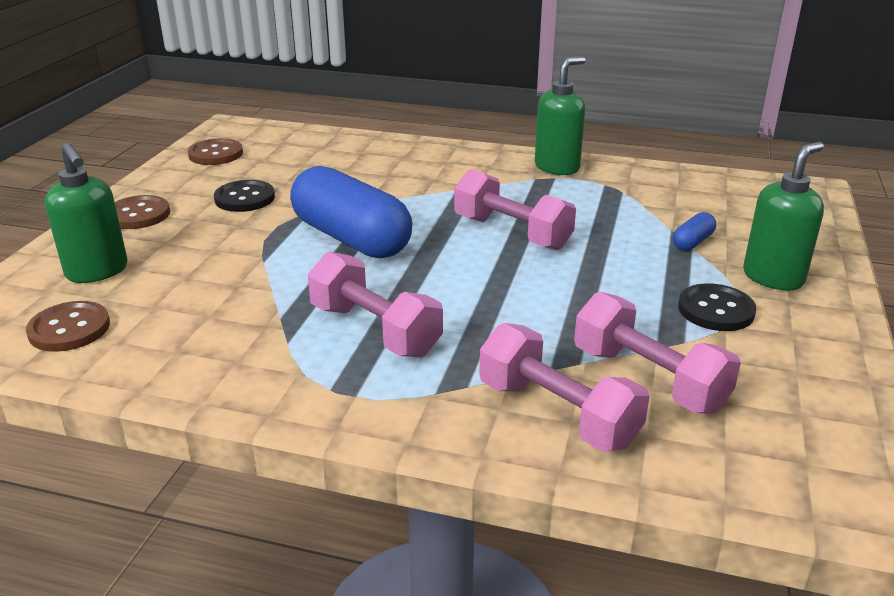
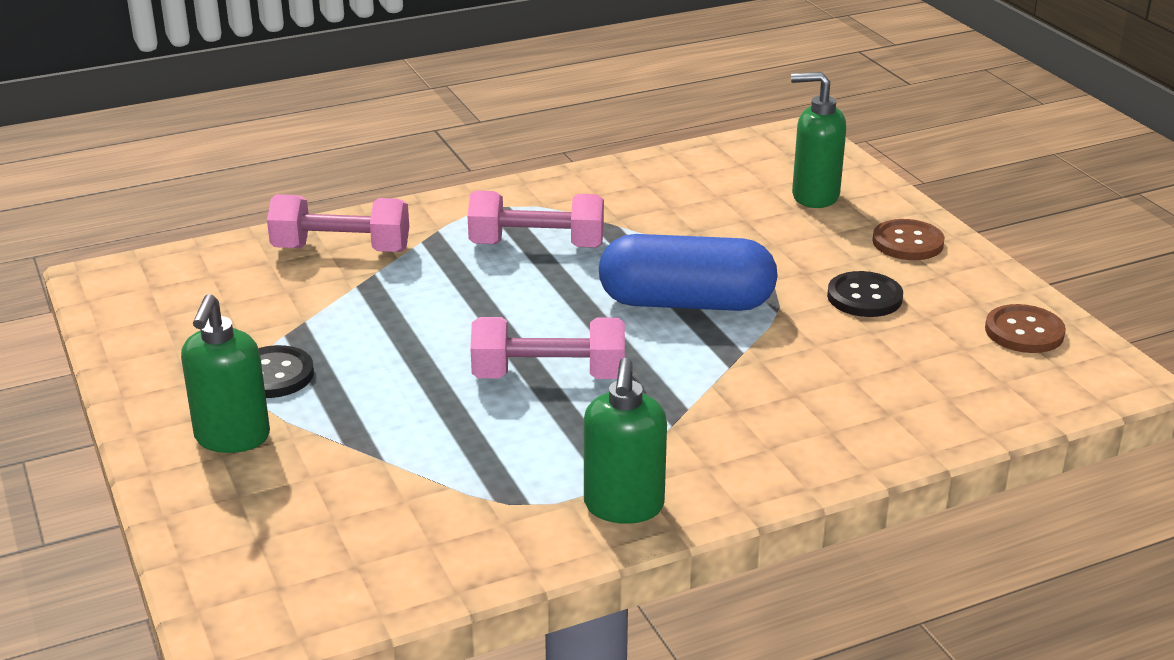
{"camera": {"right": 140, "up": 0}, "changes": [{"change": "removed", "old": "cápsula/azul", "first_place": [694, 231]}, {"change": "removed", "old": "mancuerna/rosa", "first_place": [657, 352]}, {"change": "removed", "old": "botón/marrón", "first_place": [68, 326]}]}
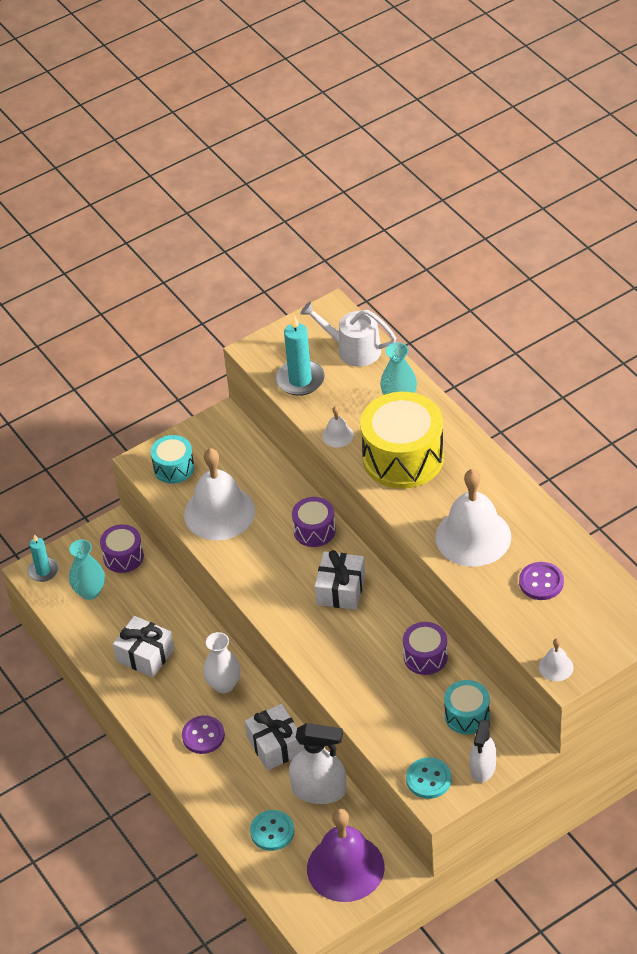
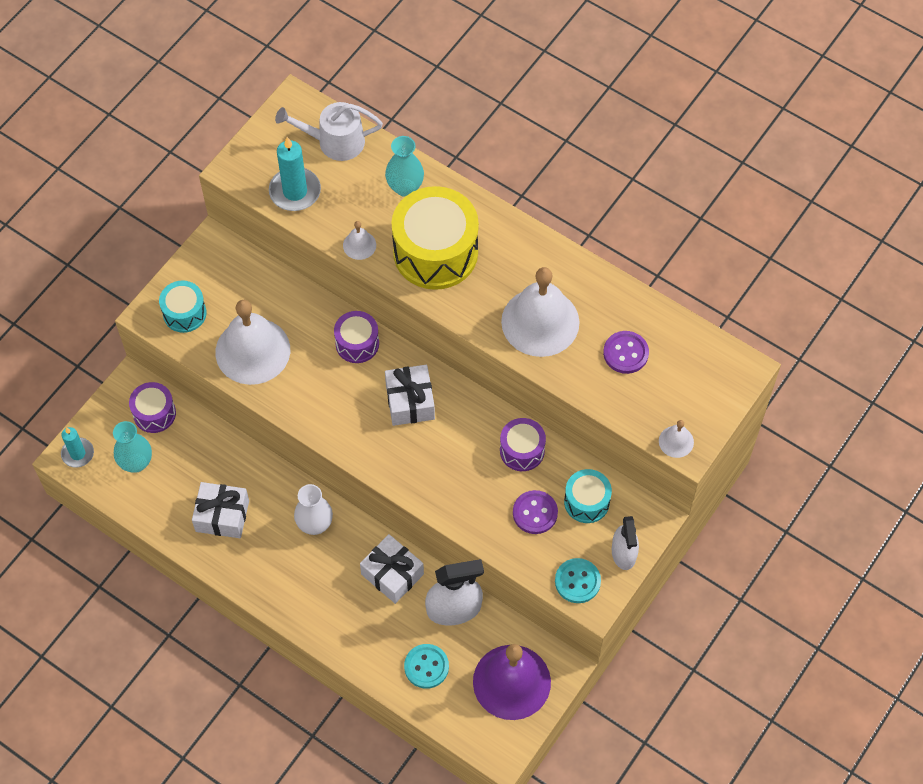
{"camera": {"right": -25, "up": 15}, "changes": [{"change": "moved", "old": "botón/morado", "first_place": [203, 735], "second_place": [535, 512]}]}
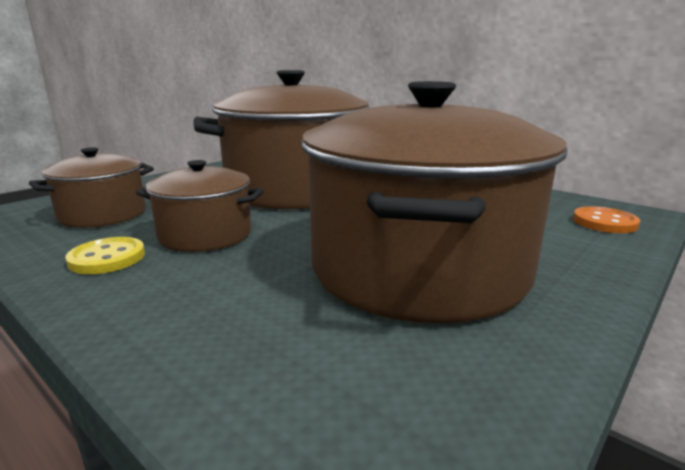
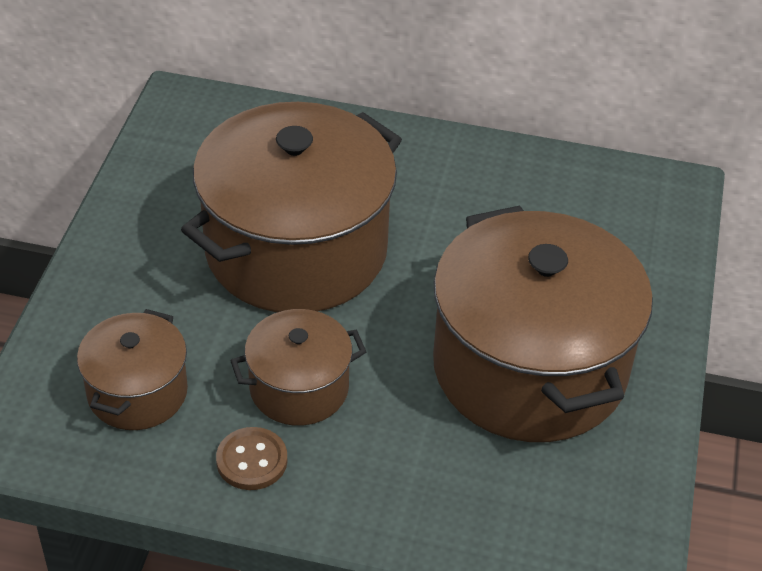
{"camera": {"right": -30, "up": 25}, "changes": [{"change": "removed", "old": "botón/naranja", "first_place": [606, 219]}, {"change": "recoloured", "old": "botón/amarillo", "new": "botón/marrón", "first_place": [105, 255], "second_place": [251, 458]}]}
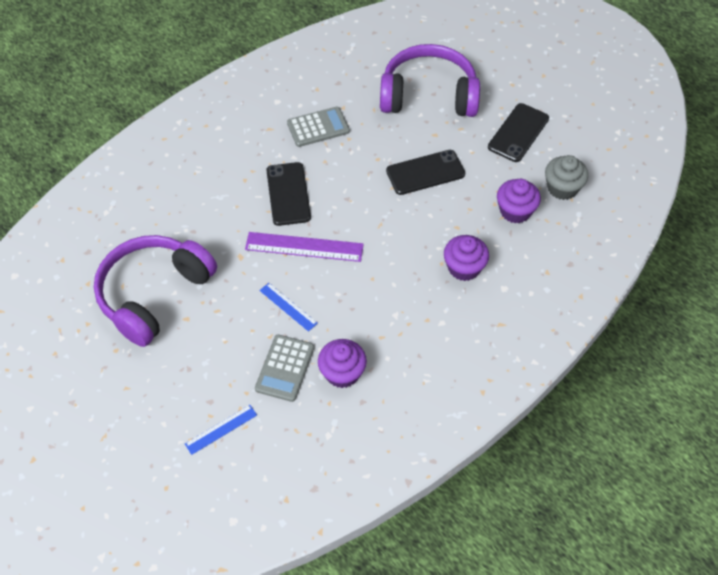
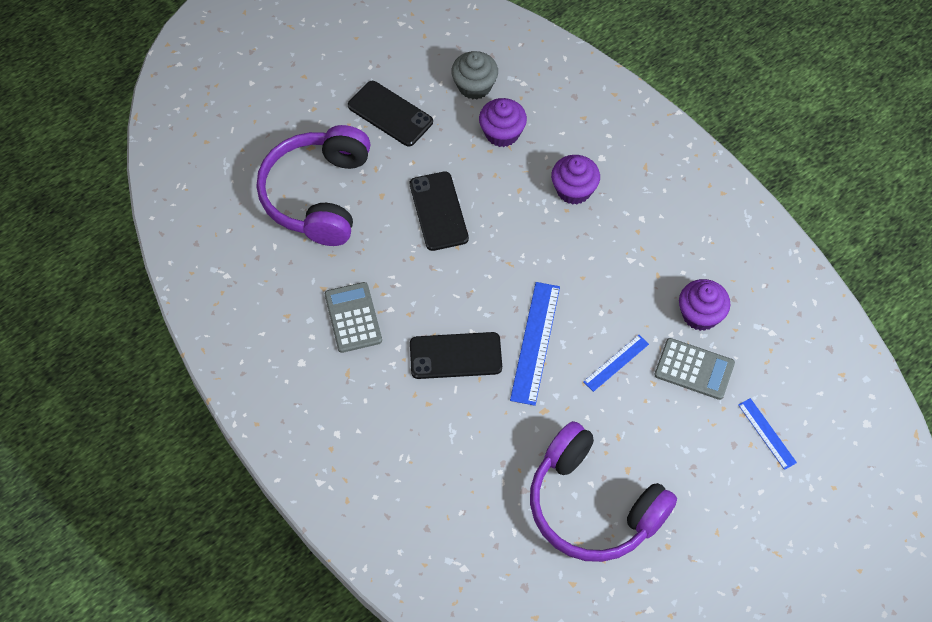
{"camera": {"right": -85, "up": 5}, "changes": [{"change": "recoloured", "old": "regla/morado", "new": "regla/azul", "first_place": [304, 247], "second_place": [535, 344]}]}
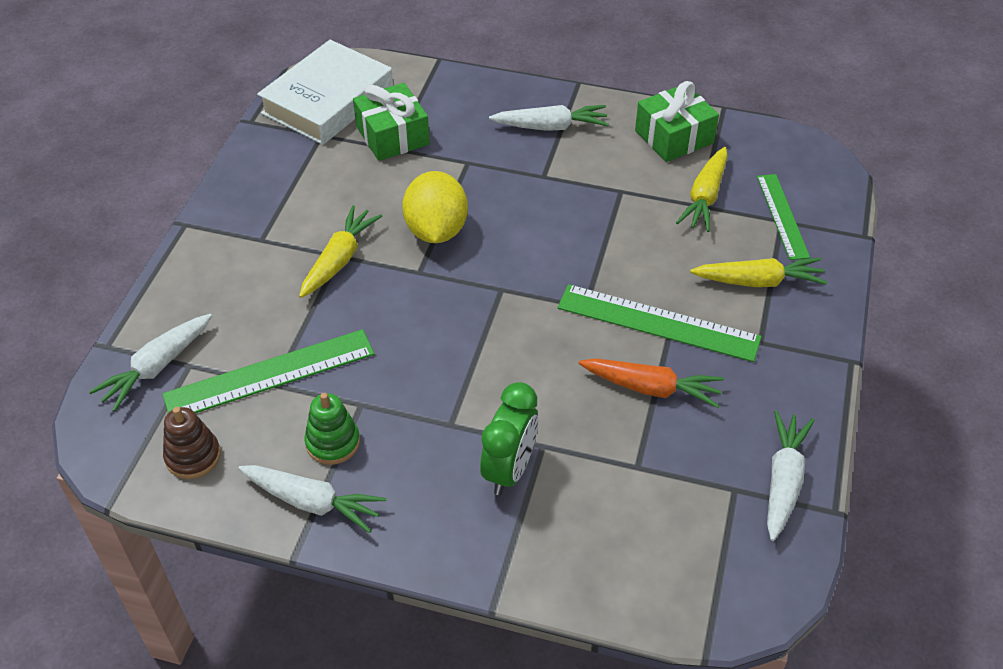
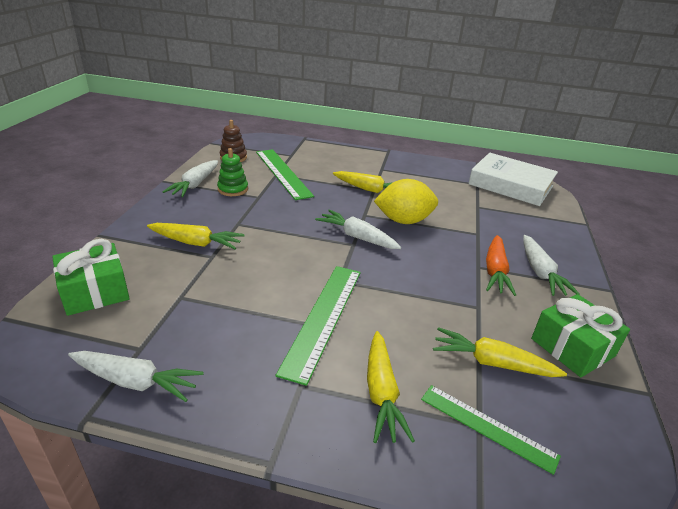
{"camera": {"right": 85, "up": -15}, "changes": [{"change": "moved", "old": "regalo/verde", "first_place": [391, 122], "second_place": [91, 277]}, {"change": "turned", "old": "regla/verde", "first_place": [783, 217], "second_place": [491, 430], "degrees": 45}, {"change": "moved", "old": "zanahoria/blanco", "first_place": [150, 363], "second_place": [358, 229]}, {"change": "moved", "old": "zanahoria/naranja", "first_place": [651, 383], "second_place": [501, 265]}, {"change": "replaced", "old": "despertador/verde", "new": "zanahoria/amarillo", "first_place": [509, 438], "second_place": [196, 236]}]}
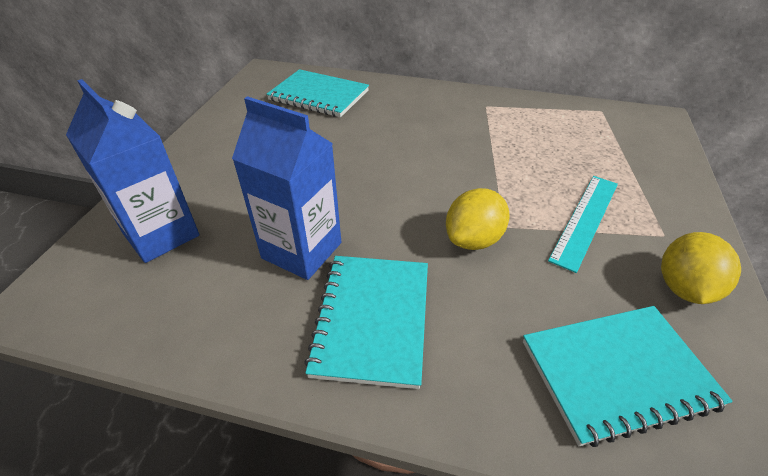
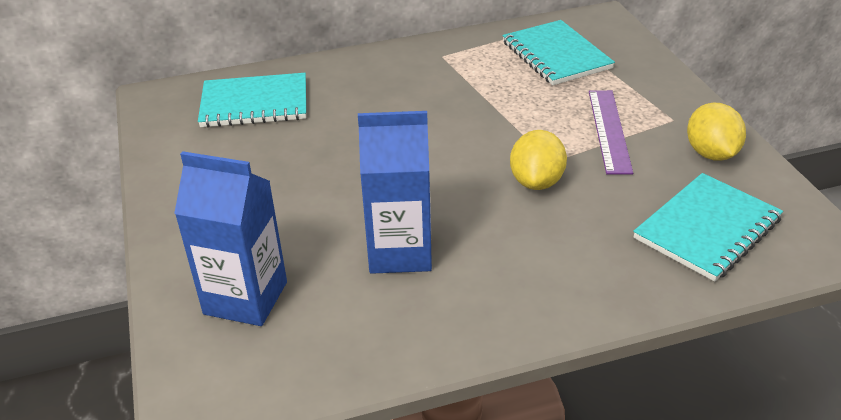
{"camera": {"right": -30, "up": -5}, "changes": [{"change": "recoloured", "old": "regla/turquesa", "new": "regla/morado", "first_place": [583, 224], "second_place": [611, 132]}, {"change": "moved", "old": "cuaderno/turquesa", "first_place": [366, 322], "second_place": [559, 52]}]}
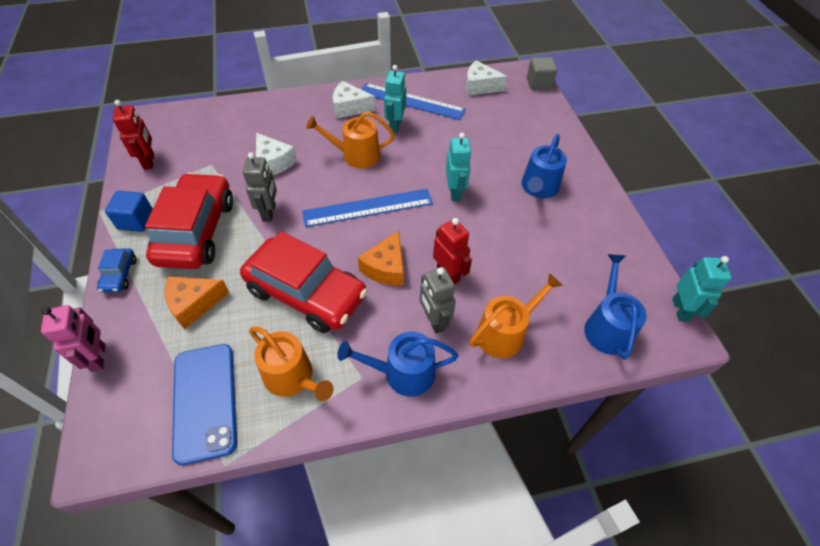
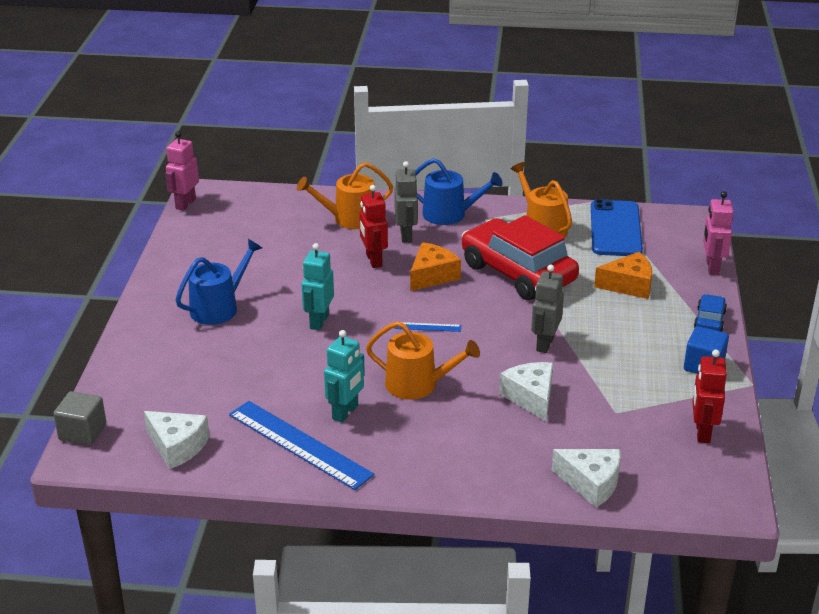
{"camera": {"right": -160, "up": -20}, "changes": [{"change": "moved", "old": "queso/blanco", "first_place": [354, 100], "second_place": [586, 478]}, {"change": "removed", "old": "coche/rojo", "first_place": [189, 221]}, {"change": "resized", "old": "regla/azul", "first_place": [367, 208], "second_place": [428, 327], "factor": 0.42}, {"change": "removed", "old": "regadera/azul", "first_place": [615, 307]}, {"change": "recoloured", "old": "robot/turquesa", "new": "robot/rosa", "first_place": [702, 289], "second_place": [182, 171]}]}
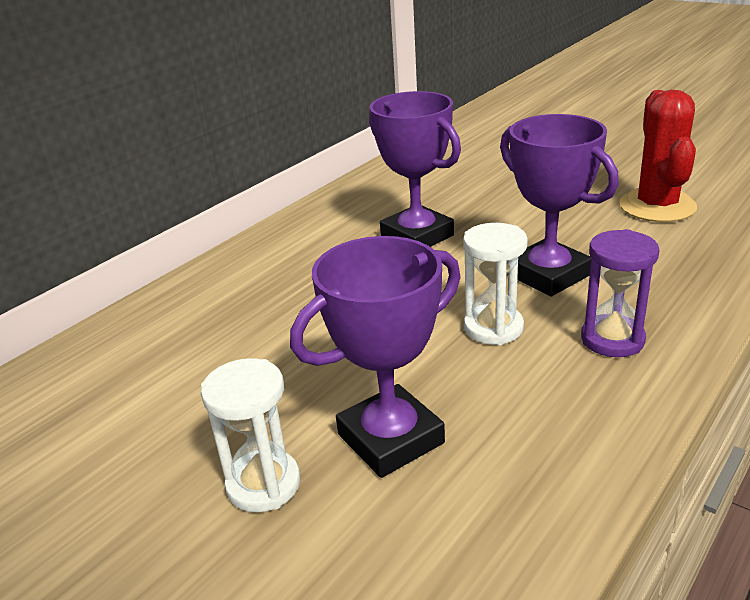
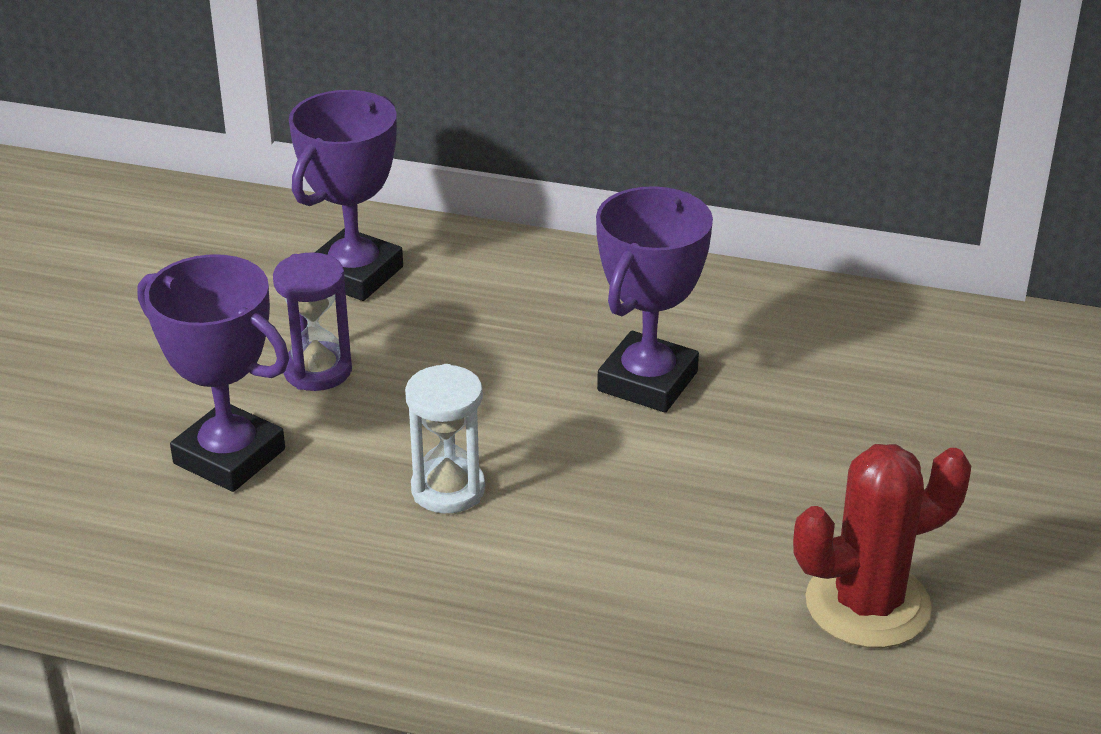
{"camera": {"right": 65, "up": 5}, "changes": [{"change": "moved", "old": "trofeo/morado", "first_place": [559, 205], "second_place": [346, 195]}, {"change": "moved", "old": "reloj de arena/morado", "first_place": [620, 293], "second_place": [312, 321]}, {"change": "removed", "old": "reloj de arena/blanco", "first_place": [250, 435]}]}
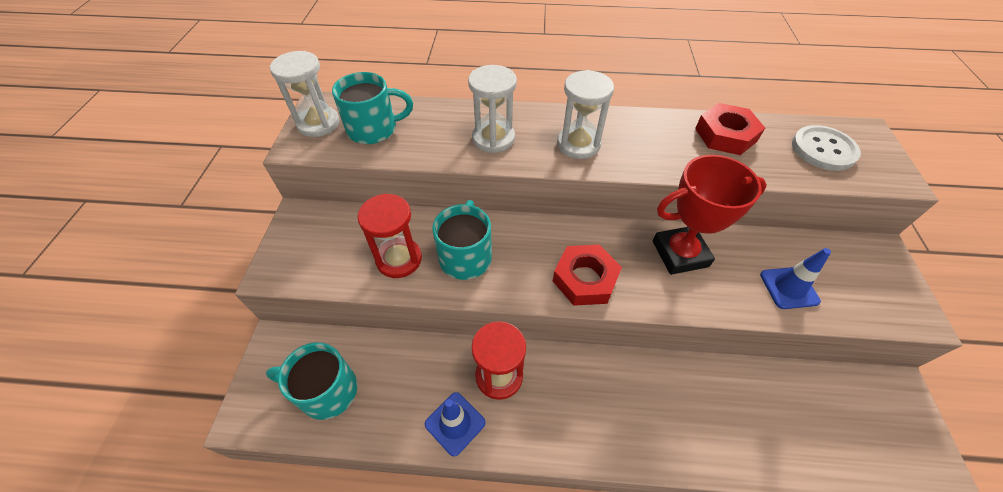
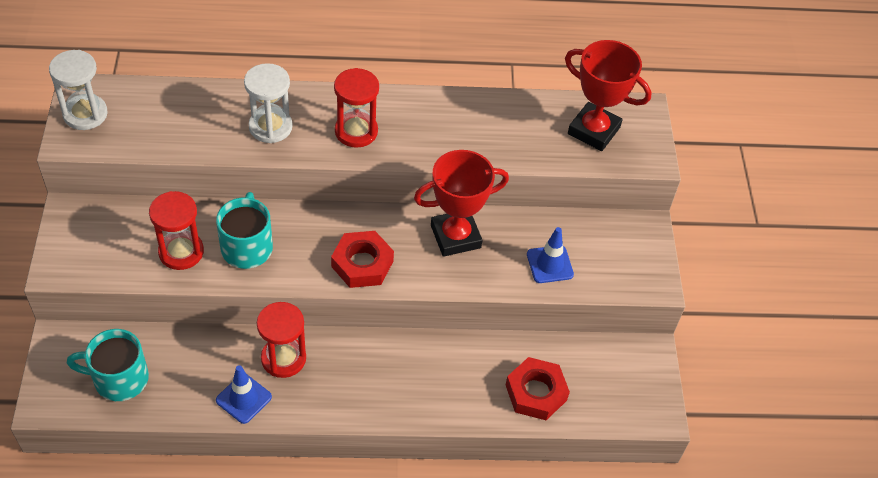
{"camera": {"right": -10, "up": 0}, "changes": [{"change": "recoloured", "old": "reloj de arena/blanco", "new": "reloj de arena/rojo", "first_place": [585, 114], "second_place": [356, 108]}, {"change": "removed", "old": "taza/turquesa", "first_place": [372, 108]}, {"change": "moved", "old": "tuerca/rojo", "first_place": [730, 129], "second_place": [538, 388]}, {"change": "replaced", "old": "botón/blanco", "new": "trofeo/rojo", "first_place": [826, 148], "second_place": [608, 95]}]}
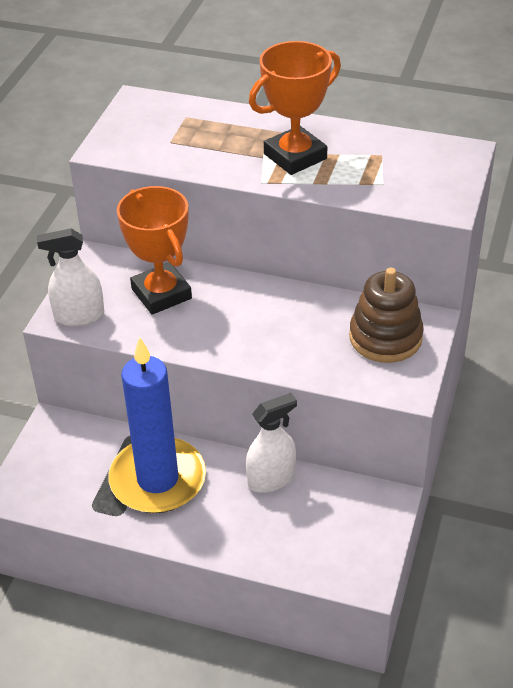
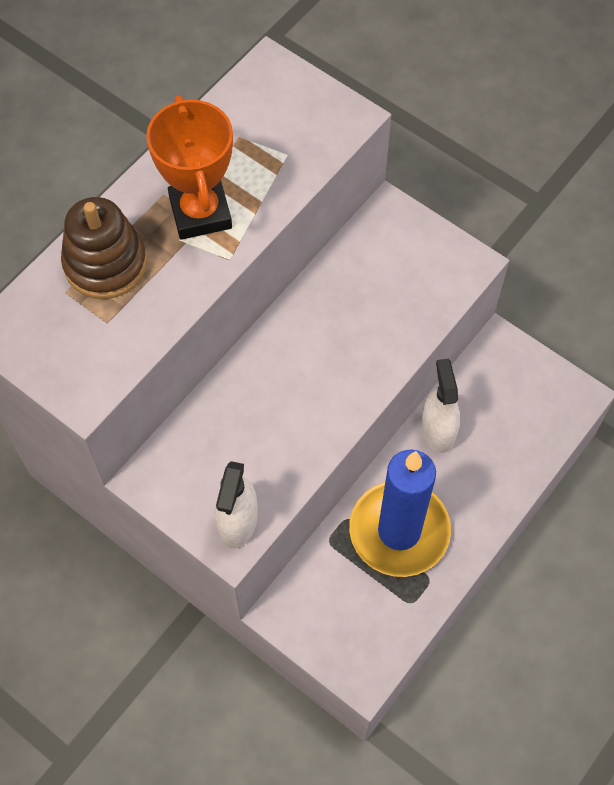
{"camera": {"right": -70, "up": 20}, "changes": [{"change": "removed", "old": "trofeo/naranja", "first_place": [154, 250]}, {"change": "moved", "old": "juguete apilable/marrón", "first_place": [386, 315], "second_place": [104, 248]}]}
